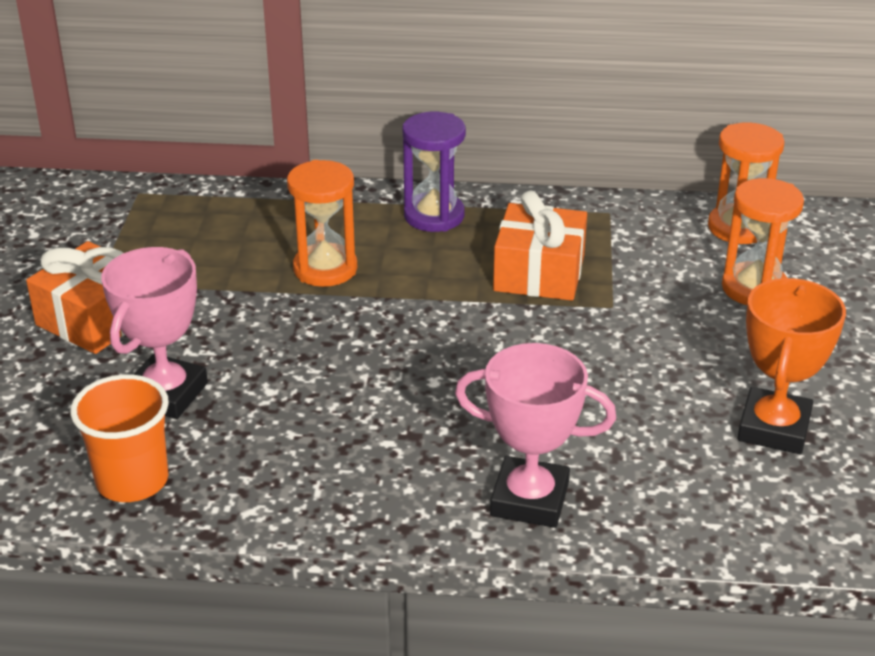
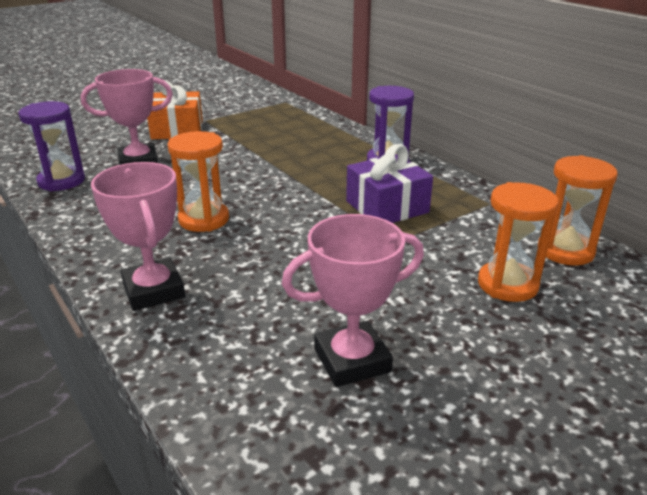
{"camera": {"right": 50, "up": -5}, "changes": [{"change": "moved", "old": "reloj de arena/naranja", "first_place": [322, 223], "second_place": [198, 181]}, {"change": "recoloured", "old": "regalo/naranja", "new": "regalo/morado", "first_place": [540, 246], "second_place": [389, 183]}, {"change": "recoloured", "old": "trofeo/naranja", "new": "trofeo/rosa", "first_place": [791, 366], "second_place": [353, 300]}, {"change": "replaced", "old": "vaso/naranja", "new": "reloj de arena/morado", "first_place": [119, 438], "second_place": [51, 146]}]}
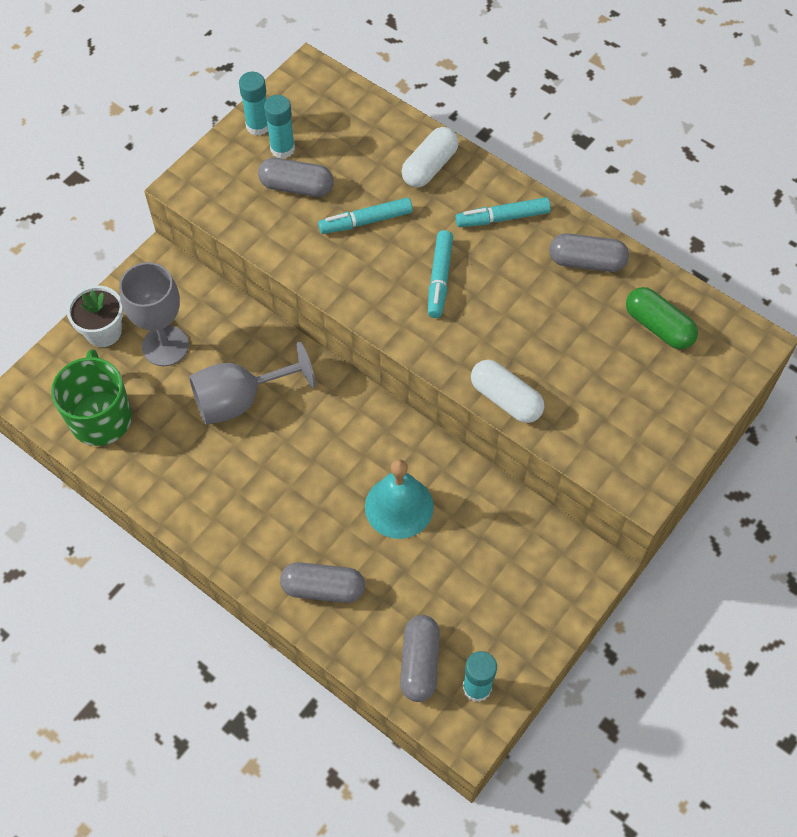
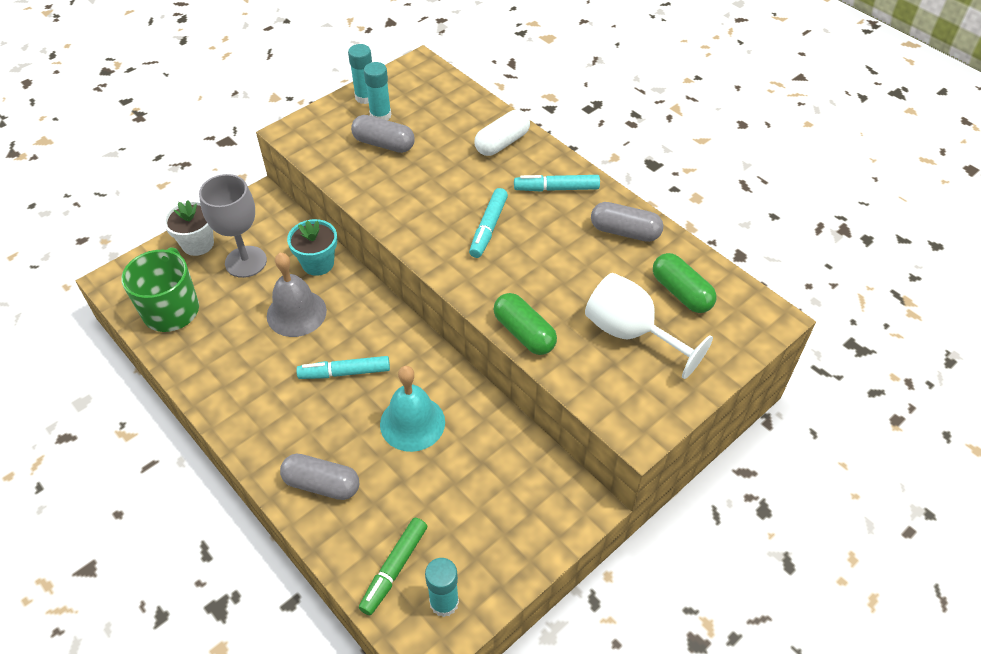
{"camera": {"right": 10, "up": -10}, "changes": [{"change": "moved", "old": "rotulador/turquesa", "first_place": [365, 216], "second_place": [343, 367]}, {"change": "replaced", "old": "copa/gris", "new": "campana/gris", "first_place": [252, 383], "second_place": [297, 295]}, {"change": "recoloured", "old": "cápsula/blanco", "new": "cápsula/verde", "first_place": [507, 391], "second_place": [525, 324]}, {"change": "replaced", "old": "cápsula/gris", "new": "rotulador/verde", "first_place": [420, 658], "second_place": [393, 566]}, {"change": "added", "new": "maceta/turquesa", "second_place": [312, 247]}, {"change": "added", "new": "copa/blanco", "second_place": [649, 326]}]}
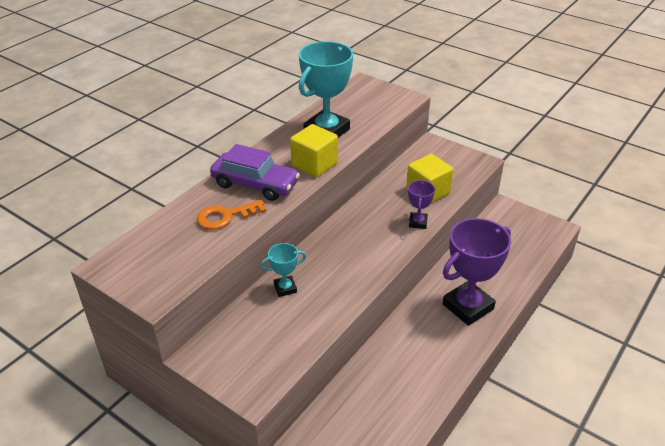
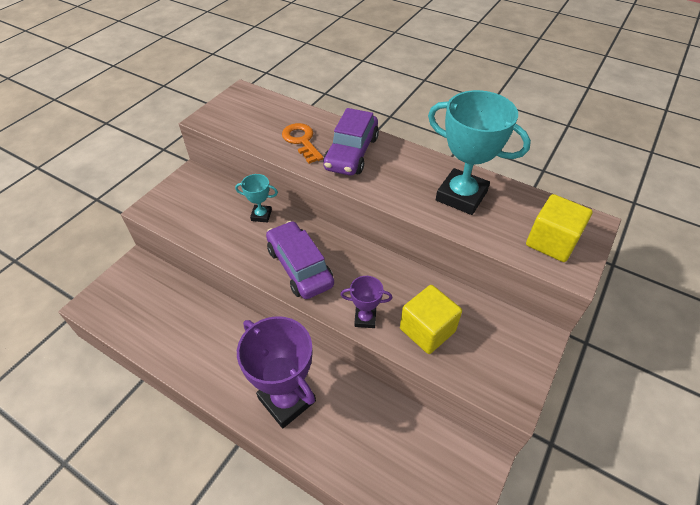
{"camera": {"right": 85, "up": 10}, "changes": [{"change": "moved", "old": "cubo/amarillo", "first_place": [314, 150], "second_place": [559, 228]}, {"change": "turned", "old": "trofeo/turquesa", "first_place": [283, 270], "second_place": [256, 198], "degrees": -60}, {"change": "added", "new": "coche/morado", "second_place": [300, 260]}]}
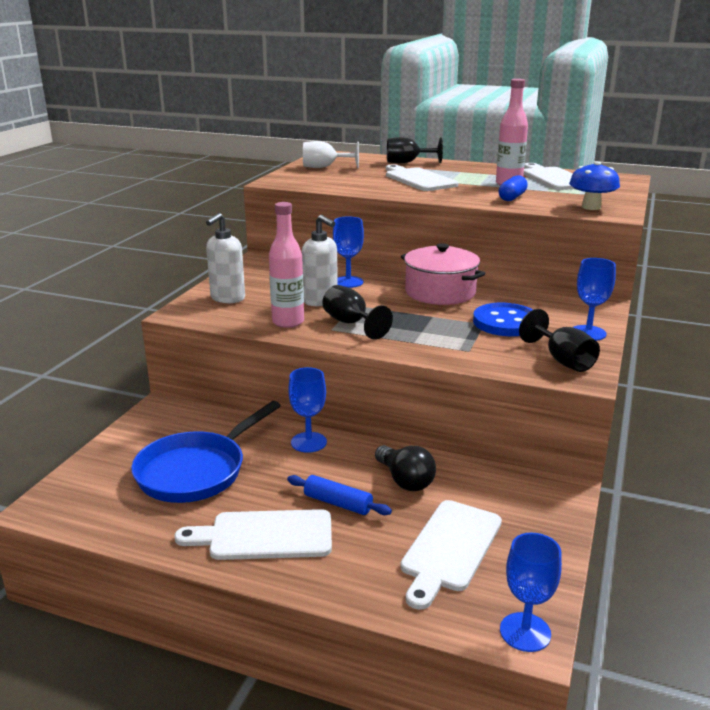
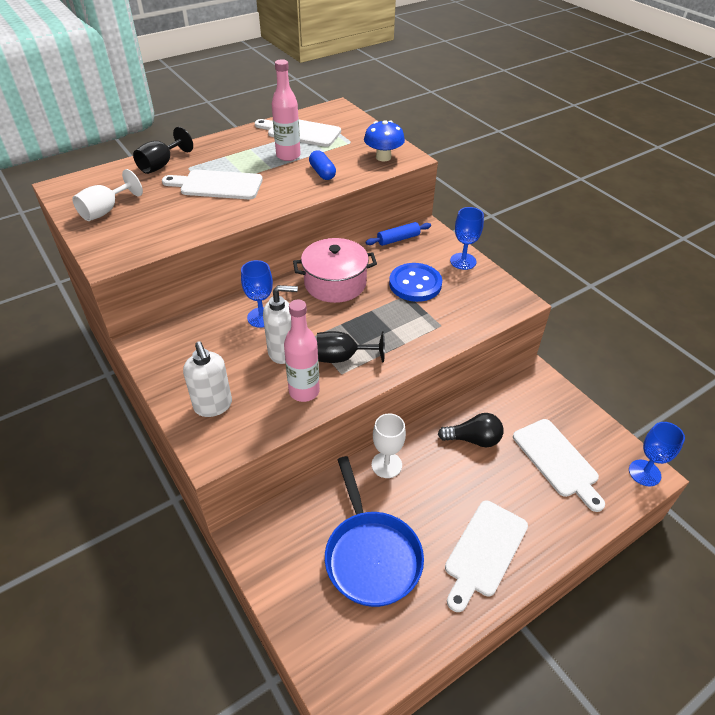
{"camera": {"right": -55, "up": 20}, "changes": [{"change": "removed", "old": "copa/negro", "first_place": [559, 340]}, {"change": "recoloured", "old": "copa/azul", "new": "copa/blanco", "first_place": [307, 410], "second_place": [389, 445]}, {"change": "moved", "old": "rodillo/azul", "first_place": [339, 495], "second_place": [398, 234]}]}
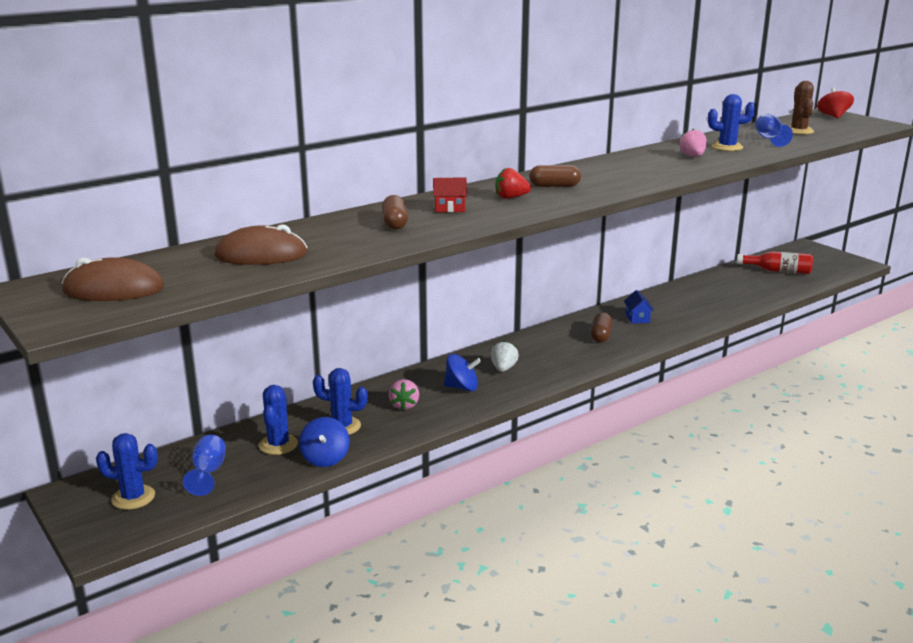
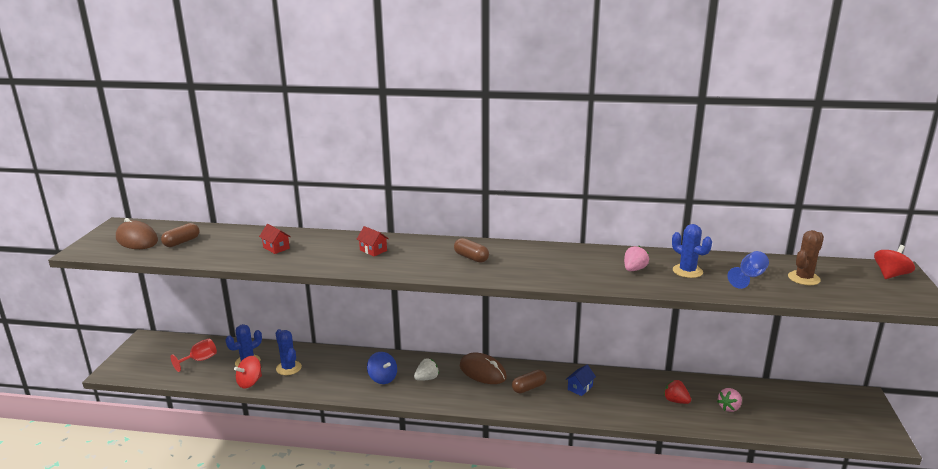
{"camera": {"right": 45, "up": 0}, "changes": [{"change": "moved", "old": "fresa/rojo", "first_place": [513, 183], "second_place": [677, 392]}, {"change": "moved", "old": "cápsula/marrón", "first_place": [395, 212], "second_place": [180, 235]}, {"change": "moved", "old": "ratón/marrón", "first_place": [261, 244], "second_place": [483, 368]}, {"change": "removed", "old": "botella/rojo", "first_place": [775, 262]}, {"change": "moved", "old": "fresa/rosa", "first_place": [404, 394], "second_place": [729, 400]}, {"change": "recoloured", "old": "peonza/azul", "new": "peonza/rojo", "first_place": [324, 442], "second_place": [248, 372]}, {"change": "removed", "old": "cactus/azul", "first_place": [127, 471]}, {"change": "recoloured", "old": "copa/azul", "new": "copa/rojo", "first_place": [204, 465], "second_place": [193, 355]}, {"change": "added", "new": "casa/rojo", "second_place": [275, 239]}]}
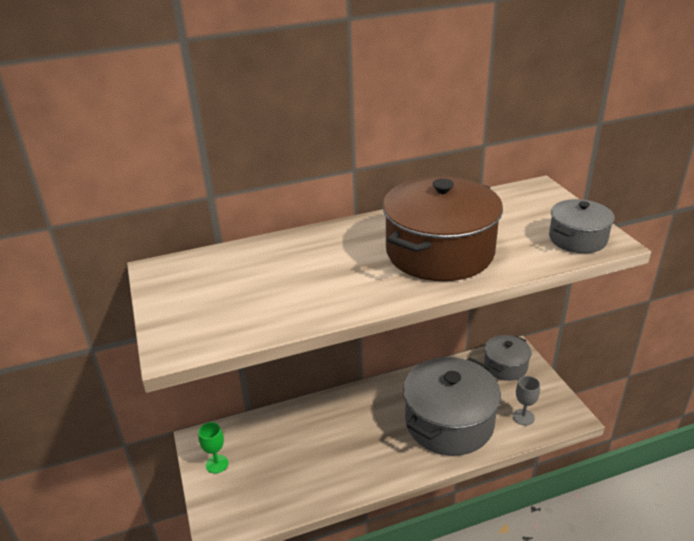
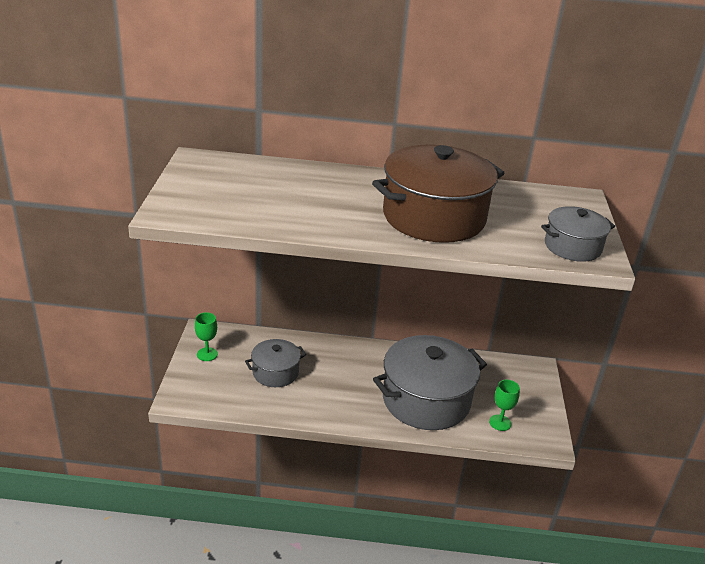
{"camera": {"right": 20, "up": 0}, "changes": [{"change": "moved", "old": "olla/gris", "first_place": [508, 358], "second_place": [276, 363]}, {"change": "recoloured", "old": "copa/gris", "new": "copa/verde", "first_place": [526, 400], "second_place": [504, 405]}]}
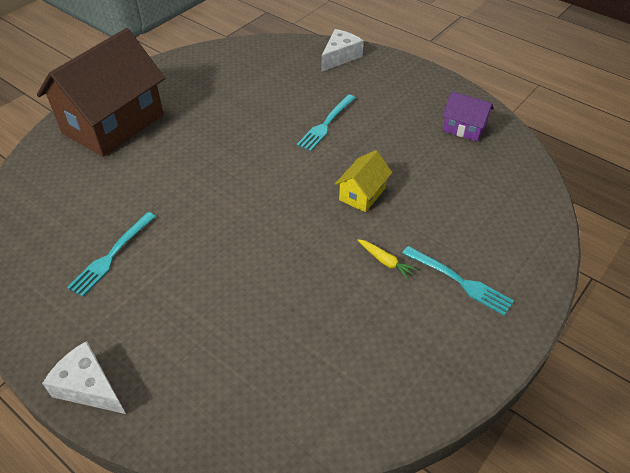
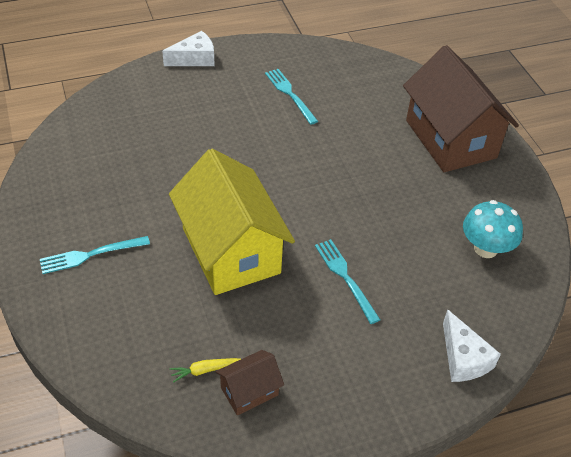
{"camera": {"right": 120, "up": 0}, "changes": [{"change": "recoloured", "old": "casa/morado", "new": "casa/marrón", "first_place": [468, 116], "second_place": [249, 382]}, {"change": "resized", "old": "casa/amarillo", "first_place": [363, 181], "second_place": [232, 222], "factor": 2.24}, {"change": "moved", "old": "zanahoria/amarillo", "first_place": [387, 259], "second_place": [205, 370]}, {"change": "added", "new": "seta/turquesa", "second_place": [493, 229]}]}
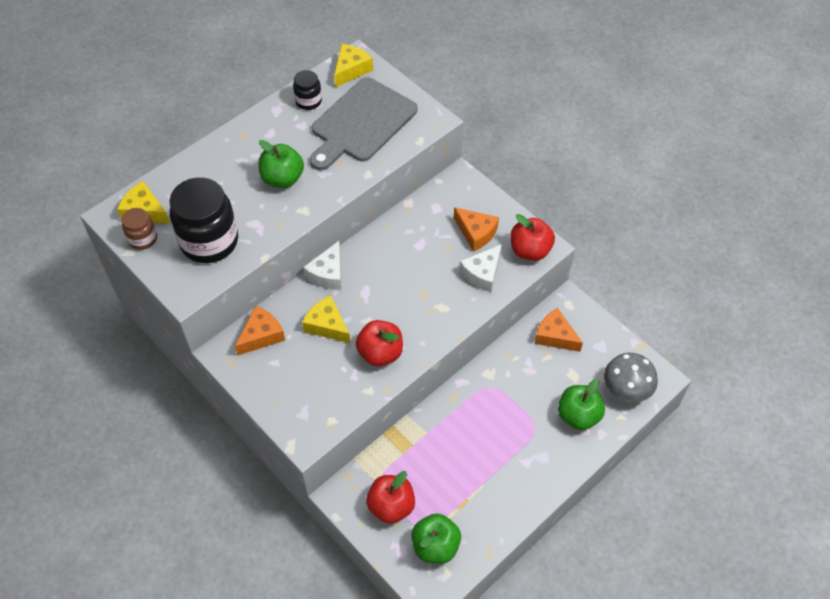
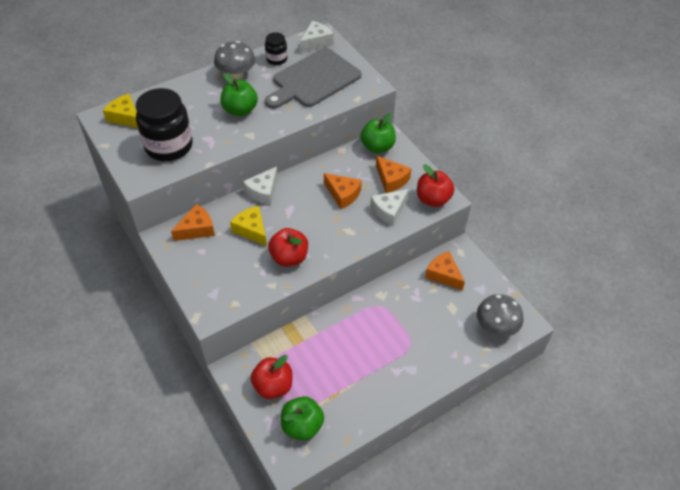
{"camera": {"right": 10, "up": -5}, "changes": [{"change": "recoloured", "old": "queso/amarillo", "new": "queso/blanco", "first_place": [353, 65], "second_place": [317, 37]}, {"change": "removed", "old": "tarro/marrón", "first_place": [139, 229]}, {"change": "moved", "old": "manzana/verde", "first_place": [581, 404], "second_place": [378, 133]}, {"change": "added", "new": "seta/gris", "second_place": [235, 60]}, {"change": "added", "new": "queso/naranja", "second_place": [343, 191]}]}
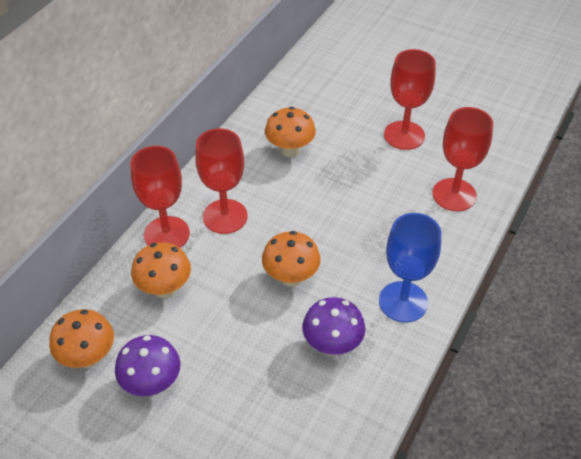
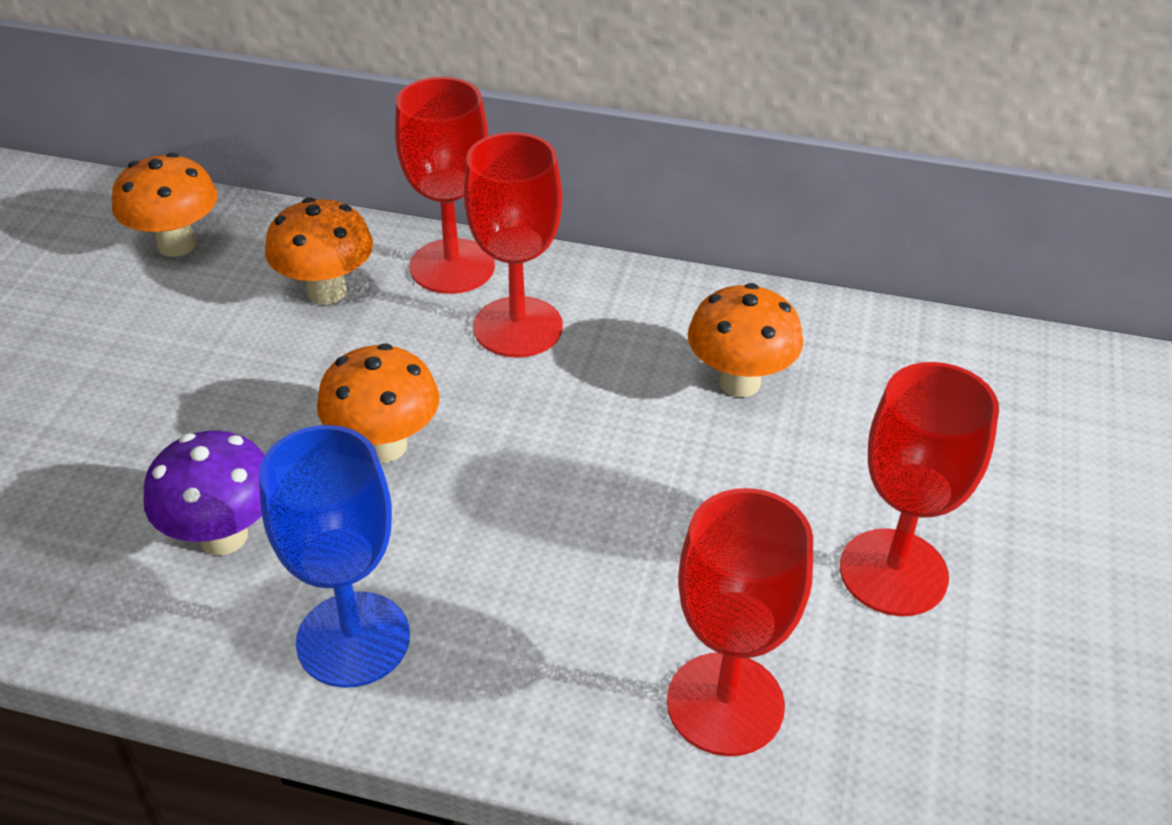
{"camera": {"right": 75, "up": -5}, "changes": [{"change": "removed", "old": "seta/morado", "first_place": [148, 365]}]}
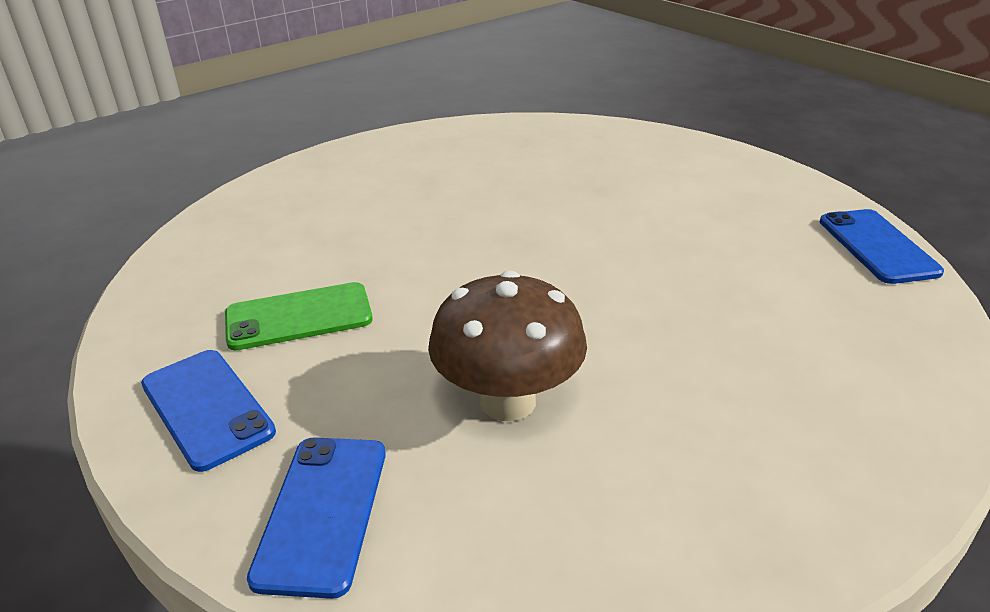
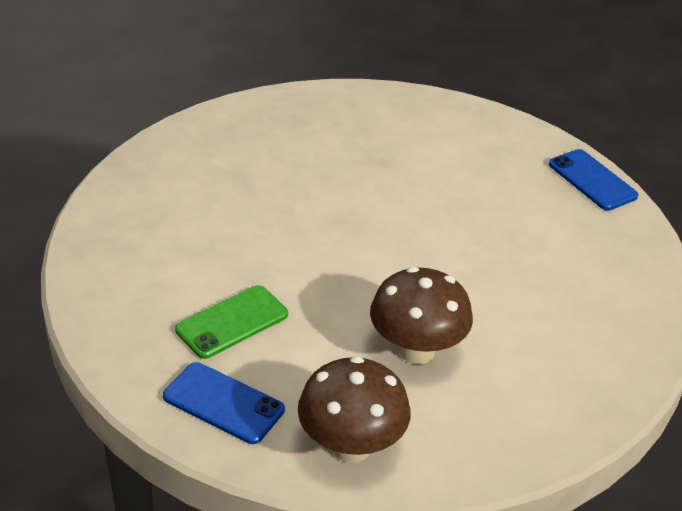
{"camera": {"right": -25, "up": 5}, "changes": [{"change": "replaced", "old": "móvil/azul", "new": "seta/marrón", "first_place": [316, 518], "second_place": [354, 409]}]}
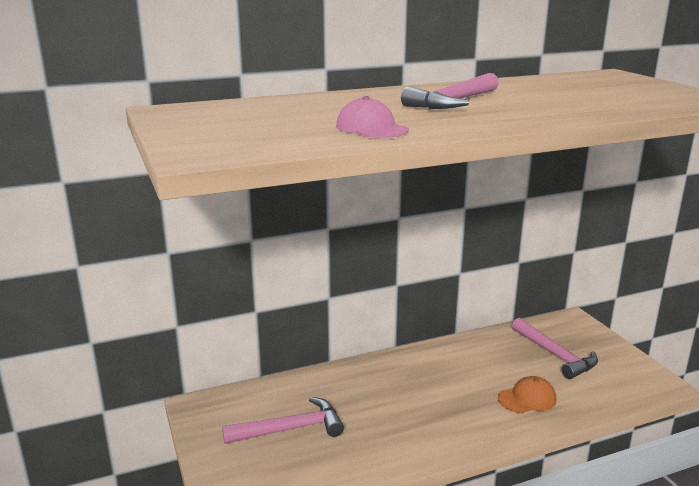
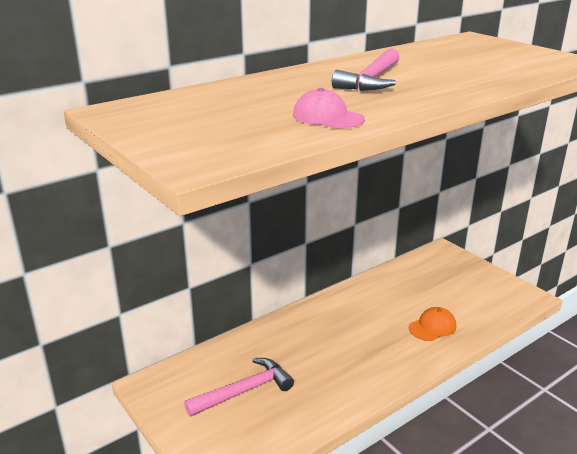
{"camera": {"right": -15, "up": 5}, "changes": [{"change": "removed", "old": "martillo/rosa", "first_place": [555, 348]}]}
